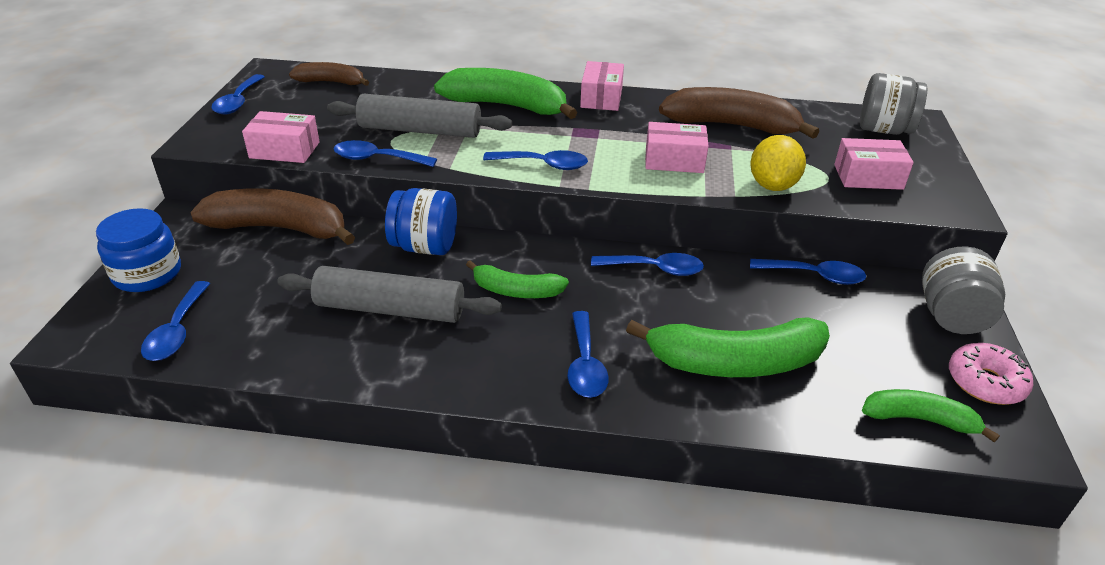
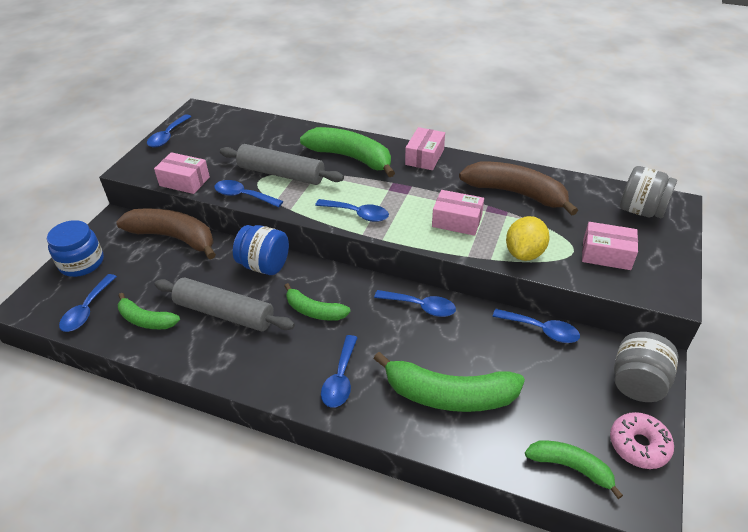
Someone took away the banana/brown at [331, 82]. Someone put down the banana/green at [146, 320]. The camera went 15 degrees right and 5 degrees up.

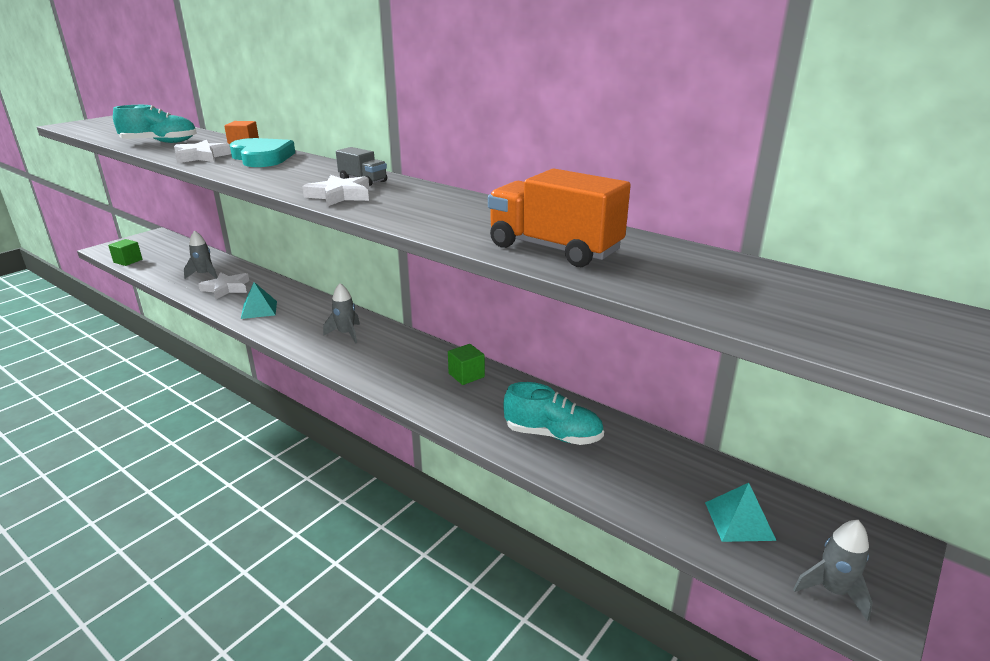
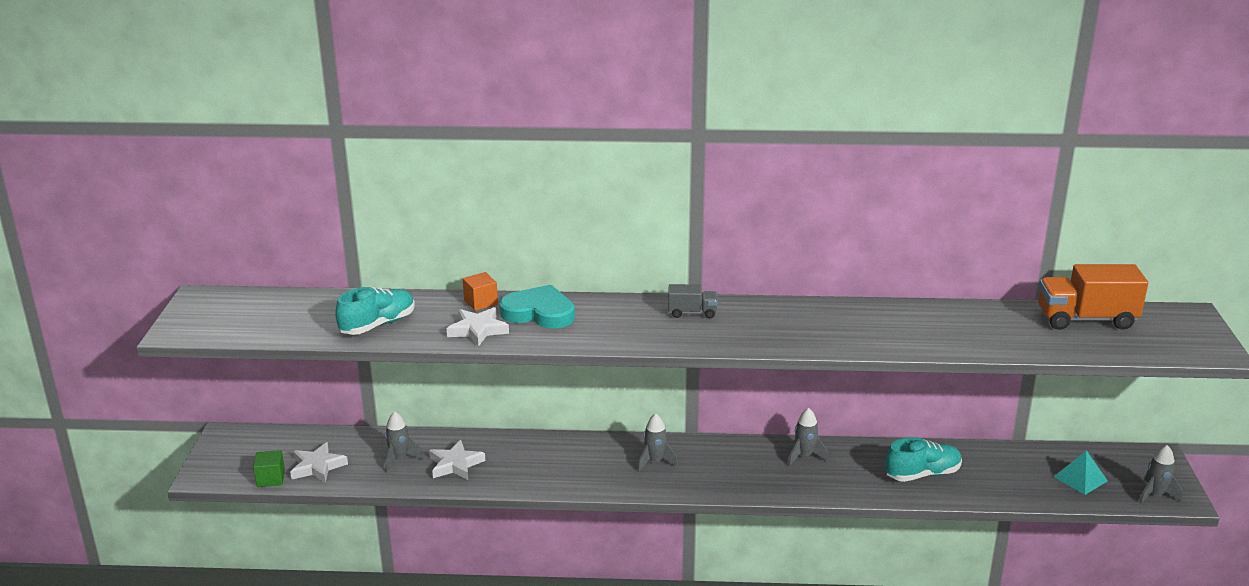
Someone took away the pyramid/turquoise at [259, 309]. Someone carried the star/white from [340, 195] to [317, 466]. Someone carried the truck/orange from [554, 249] to [1086, 319]. Someone swapped the cube/green at [466, 375] for the rocket/grey at [804, 456]. The camera went 35 degrees left and 0 degrees up.

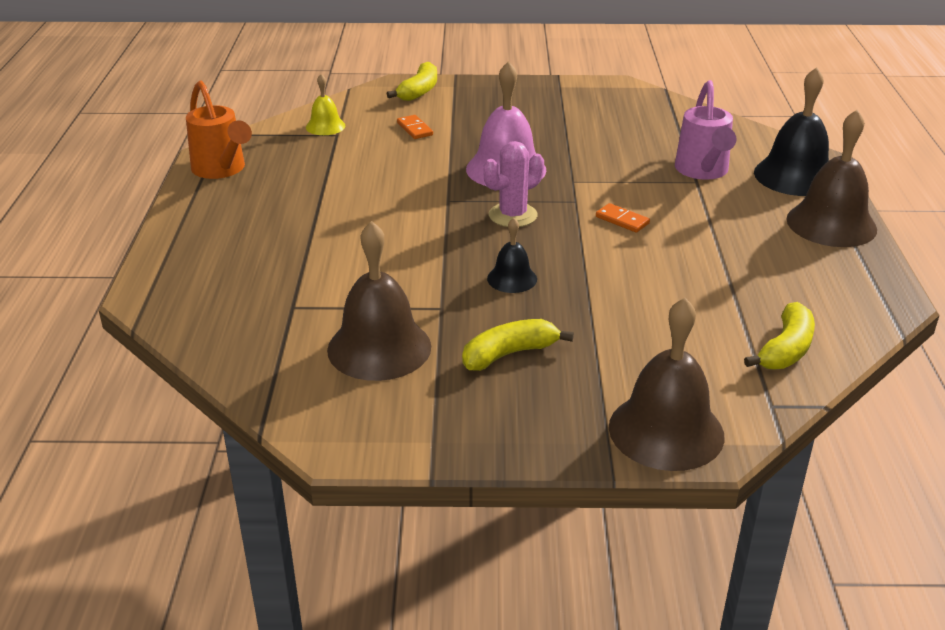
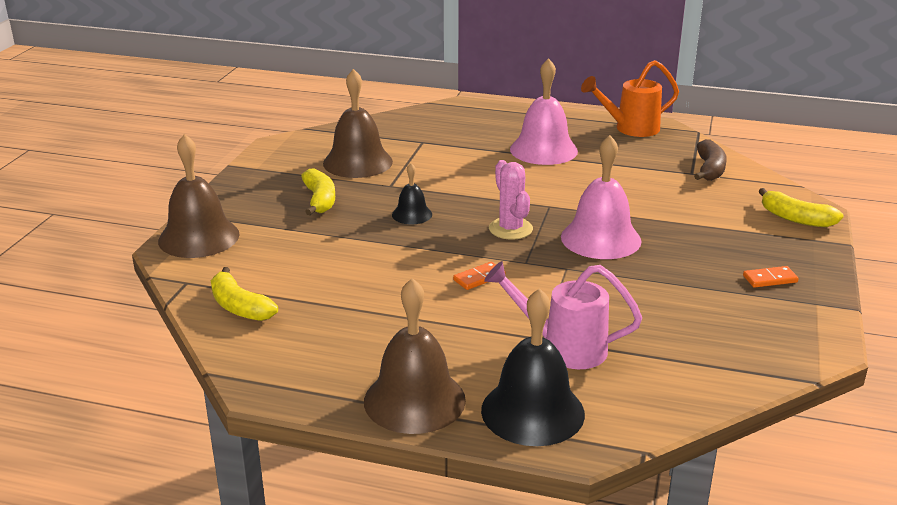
Someone put down the bell/pink at [543, 150]. Someone carried the domino/orange from [415, 129] to [770, 279]. Someone swapped the bell/yellow at [325, 126] for the banana/brown at [709, 169]. The camera went 105 degrees right and 5 degrees down.

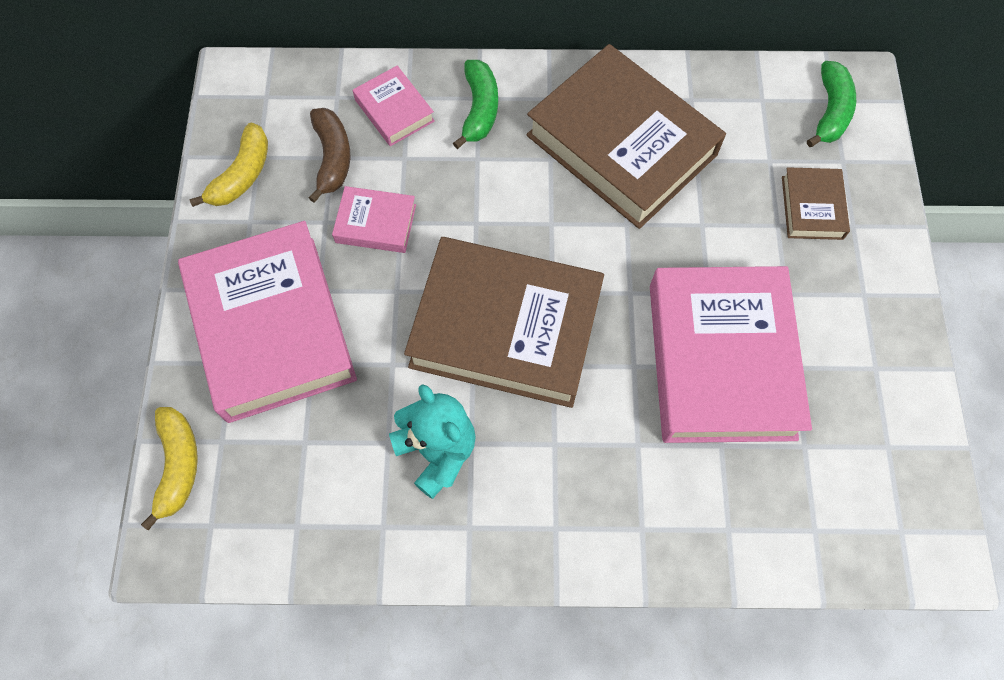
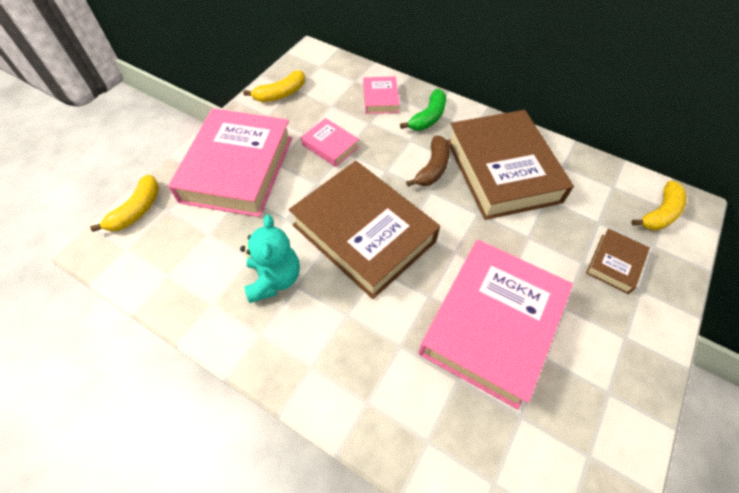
Someone carried the banana/brown from [332, 158] to [432, 168]. Someone repainted the banana/green at [830, 111], which became the banana/yellow at [660, 213]. The camera went 30 degrees right and 10 degrees down.

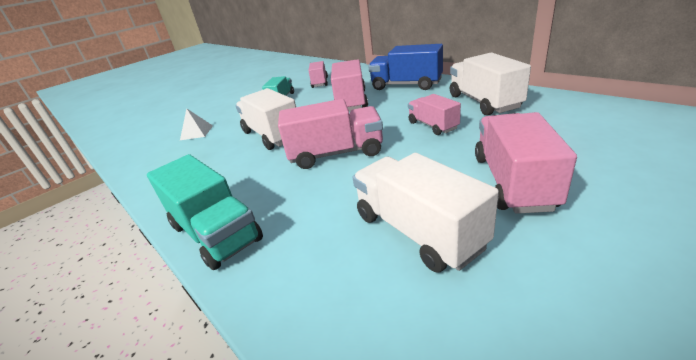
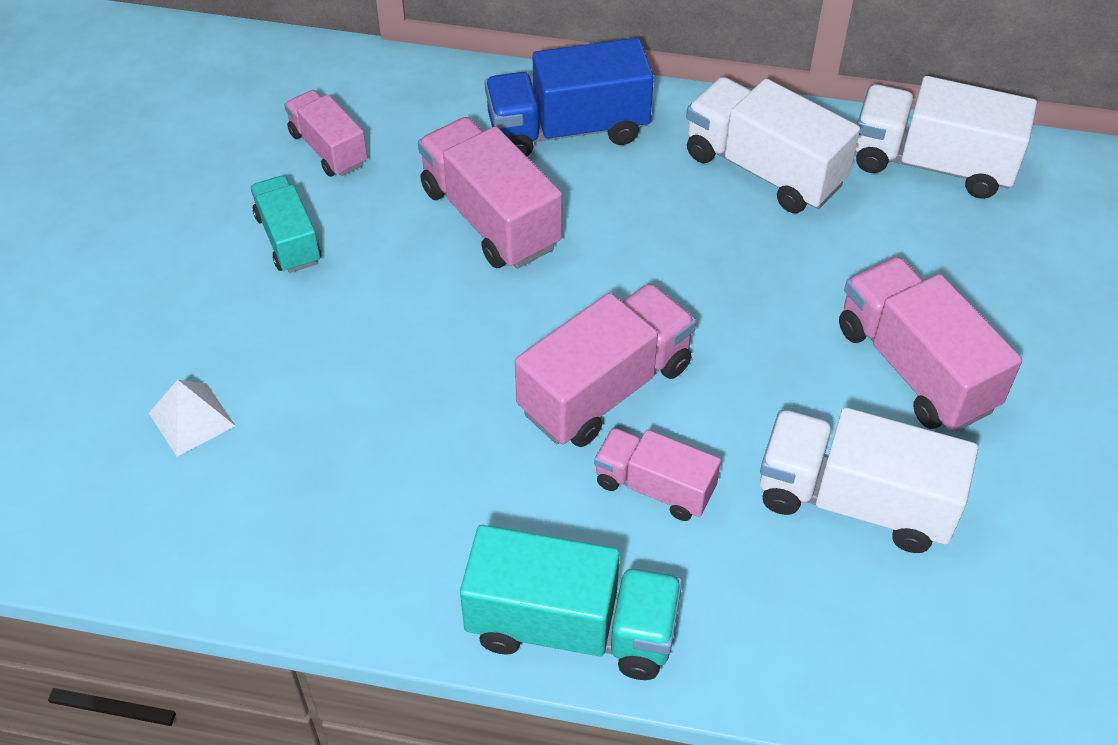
Someone carried the truck/white from [272, 135] to [932, 164]. Someone carried the truck/pink from [433, 125] to [654, 487]. The camera went 40 degrees left and 20 degrees up.

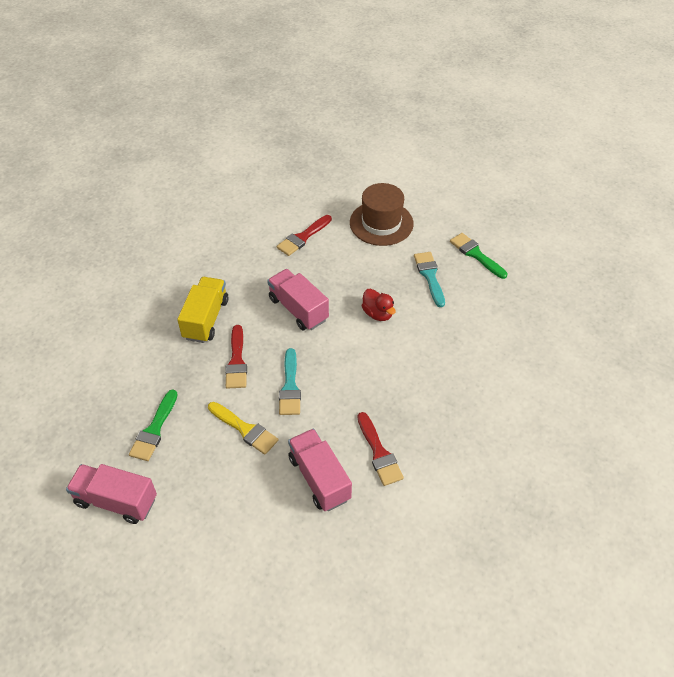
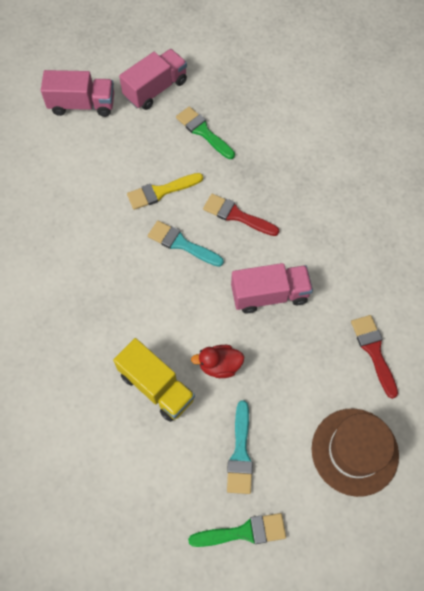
Someone took away the brush/red at [379, 453]. Someone carried the truck/yellow from [206, 319] to [156, 386]. Someone carried the truck/pink from [319, 478] to [82, 105]. Someone rotated the brush/turquoise at [429, 276] by 75 degrees clockwise. The camera went 120 degrees right and 15 degrees up.

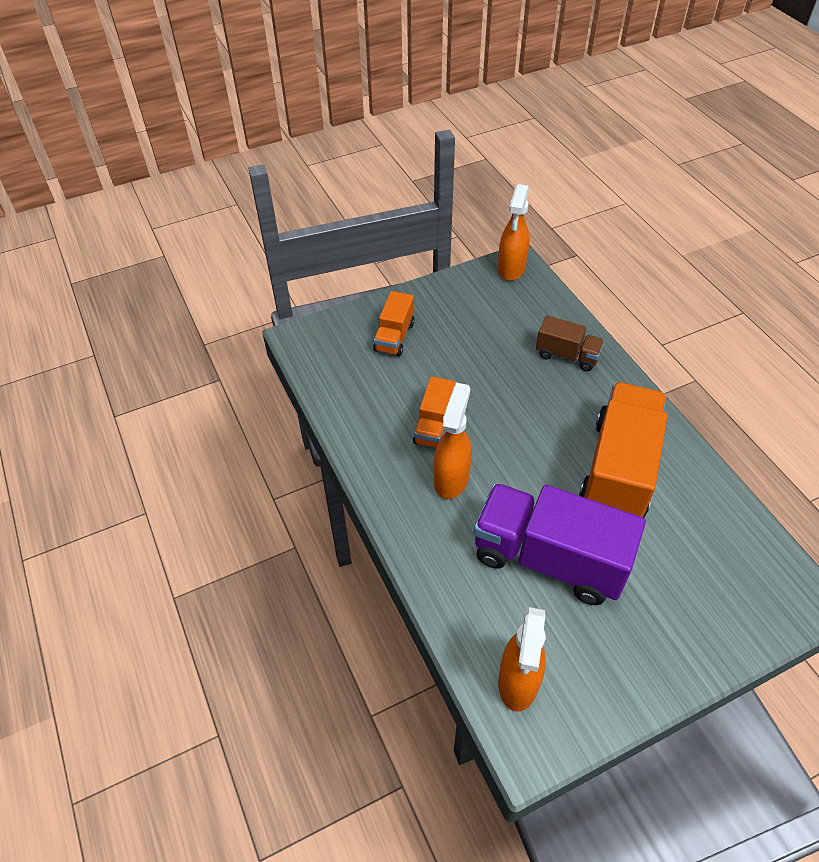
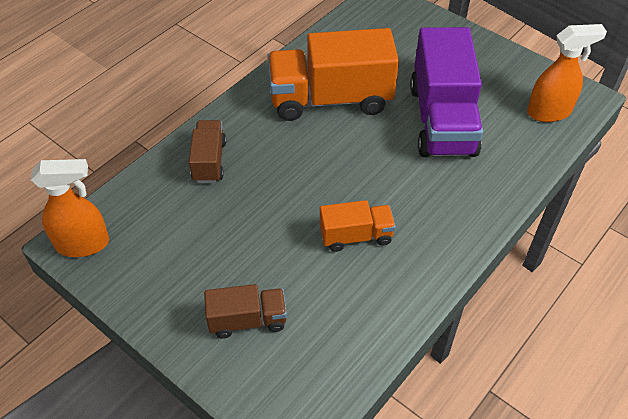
Someone took away the spray bottle/orange at [451, 478]. Someone repainted the truck/orange at [394, 337], which became the truck/brown at [247, 320]. The camera went 115 degrees left and 0 degrees up.

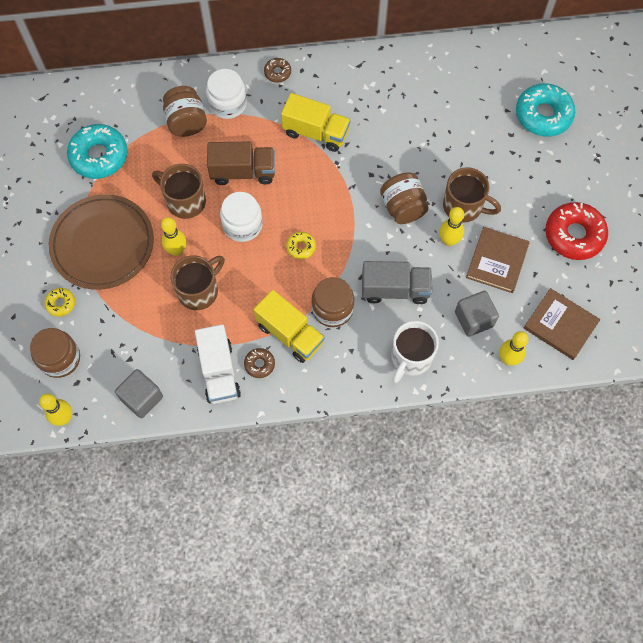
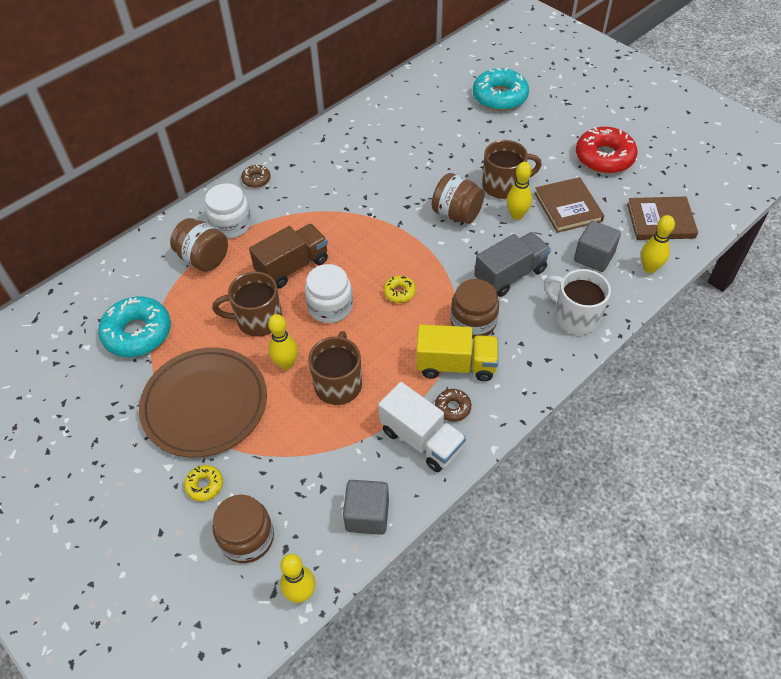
Someone took away the truck/yellow at [316, 132]. Someone rotated the mug/white at [410, 358] by 135 degrees clockwise. The camera went 35 degrees left and 15 degrees down.

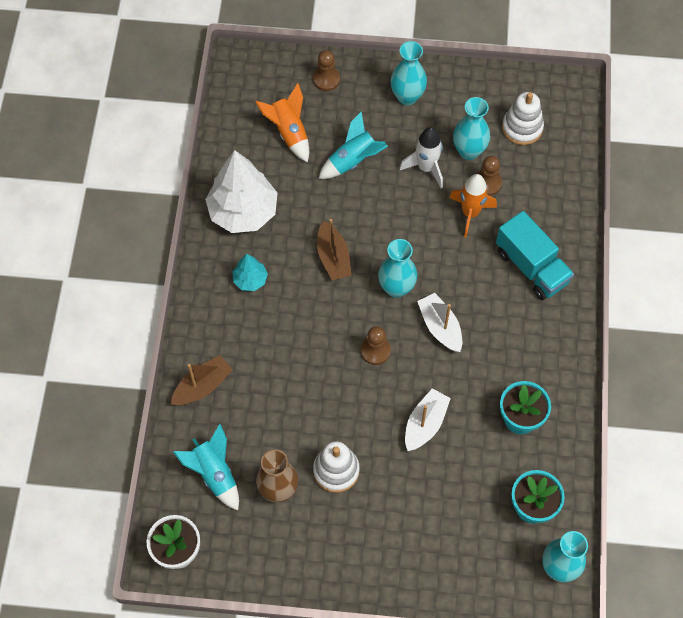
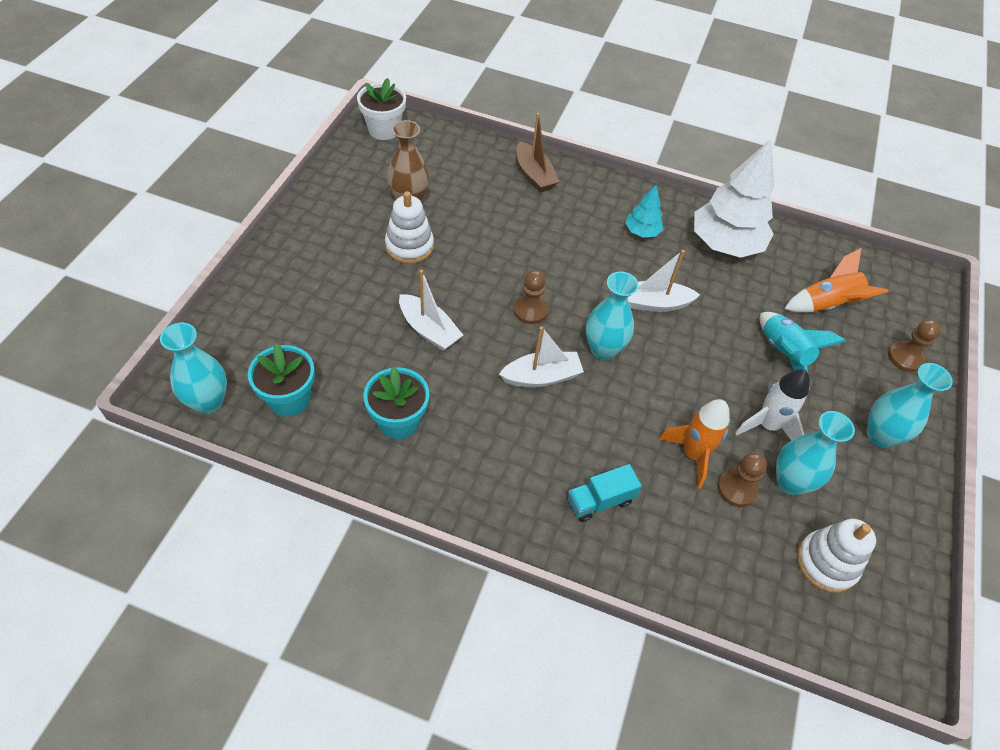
Someone took away the rocket/turquoise at [214, 473]. Someone repainted the boat/brown at [333, 257], which became the boat/white at [654, 303]. Someone scaled the truck/turquoise at [531, 267] by 0.60. The camera went 100 degrees right and 10 degrees down.

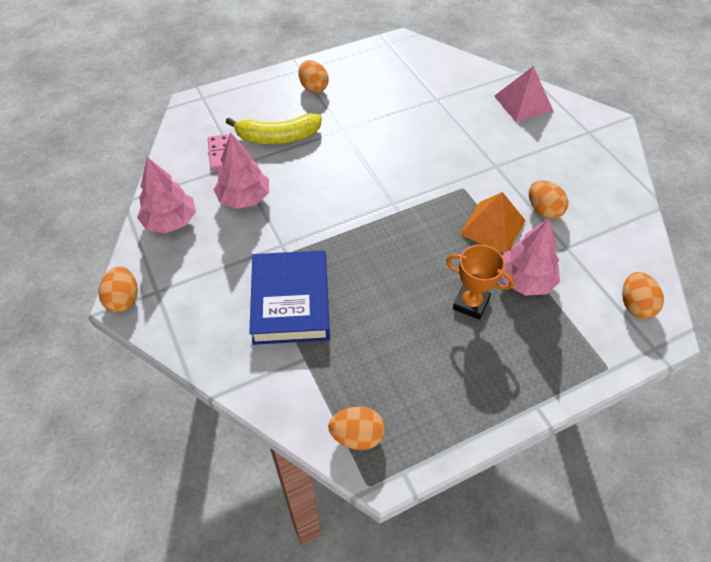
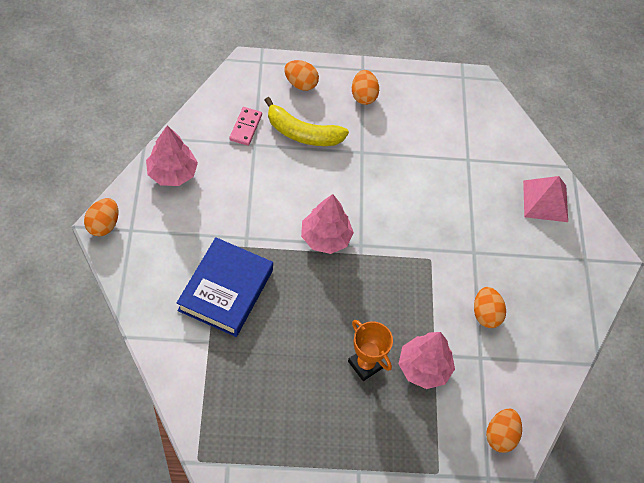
Someone took away the pyramid/orange at [492, 227]. Someone carried the tree/pink from [244, 198] to [325, 238]. Someone carried the egg/orange from [357, 436] to [300, 84]. The camera went 20 degrees right and 5 degrees up.

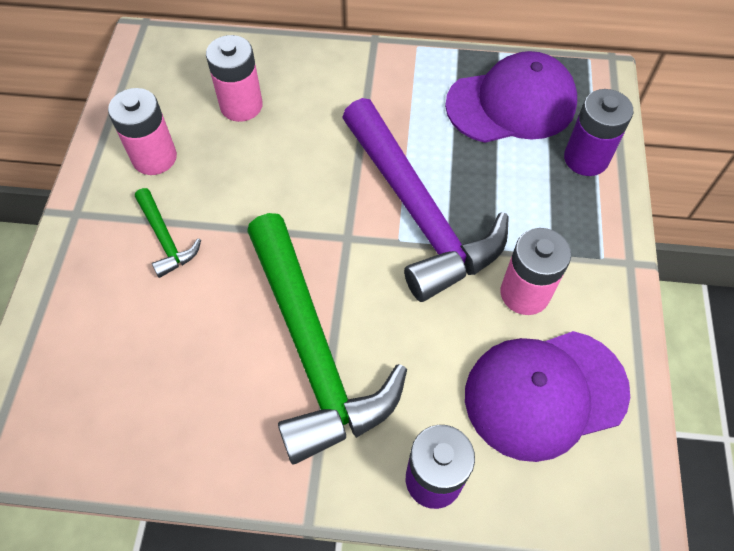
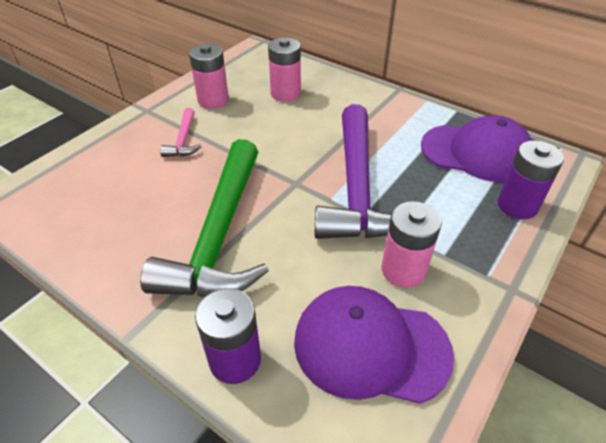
Someone repainted the hammer/green at [165, 238], which became the hammer/pink at [183, 140]. The camera went 30 degrees right and 15 degrees down.

